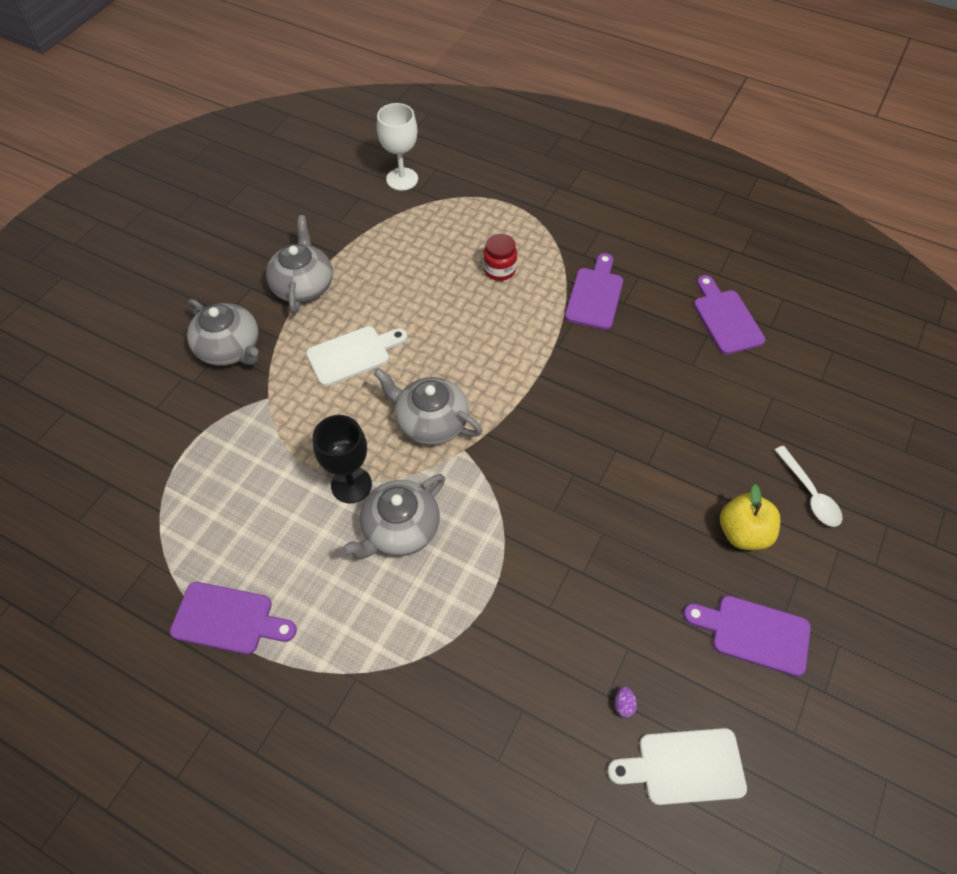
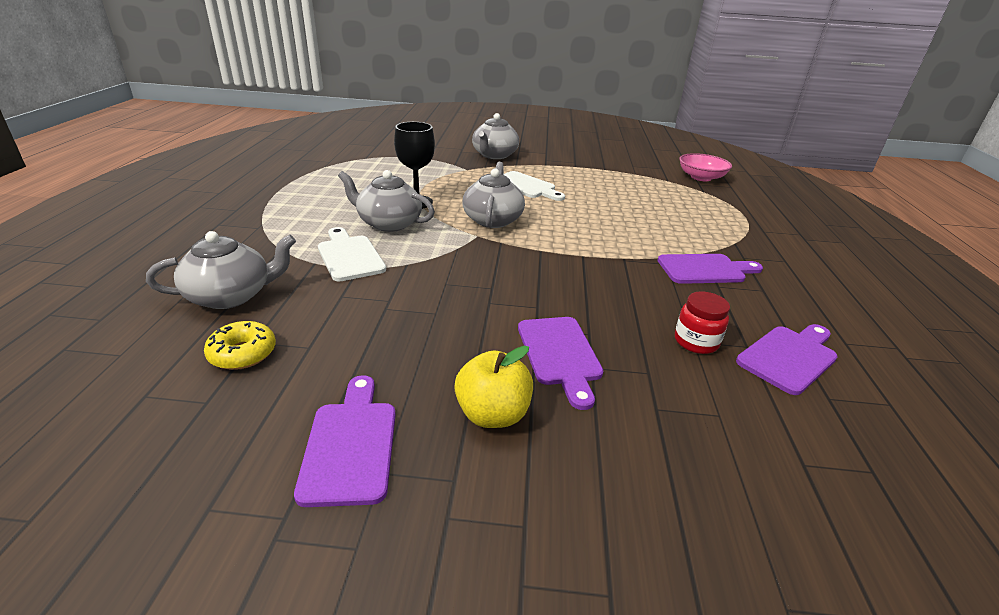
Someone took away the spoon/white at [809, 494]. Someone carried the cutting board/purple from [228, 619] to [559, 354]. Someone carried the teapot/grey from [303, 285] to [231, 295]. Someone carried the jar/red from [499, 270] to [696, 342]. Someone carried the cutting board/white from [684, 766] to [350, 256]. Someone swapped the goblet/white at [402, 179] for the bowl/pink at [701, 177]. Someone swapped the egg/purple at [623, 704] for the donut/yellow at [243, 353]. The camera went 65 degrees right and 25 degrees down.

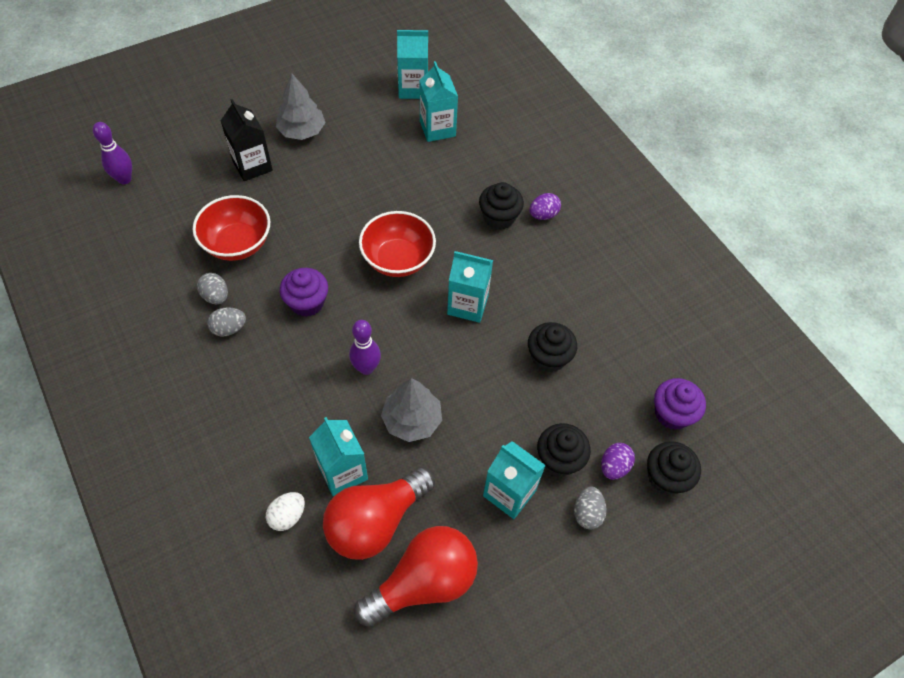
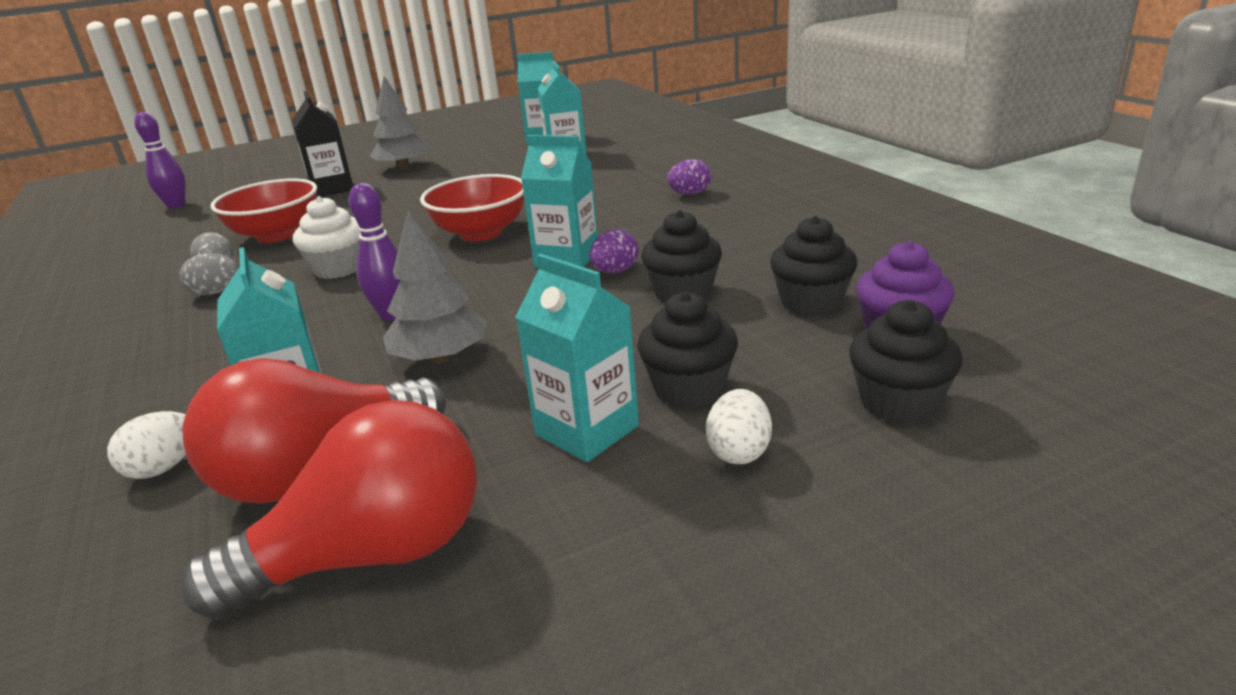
Someone carried the cupcake/black from [499, 217] to [811, 303]. Someone carried the egg/purple from [614, 466] to [615, 271]. Someone repainted the cupcake/purple at [307, 303], which became the cupcake/white at [338, 268]. Someone repainted the egg/grey at [587, 513], which became the egg/white at [739, 451]. The camera went 10 degrees right and 30 degrees down.

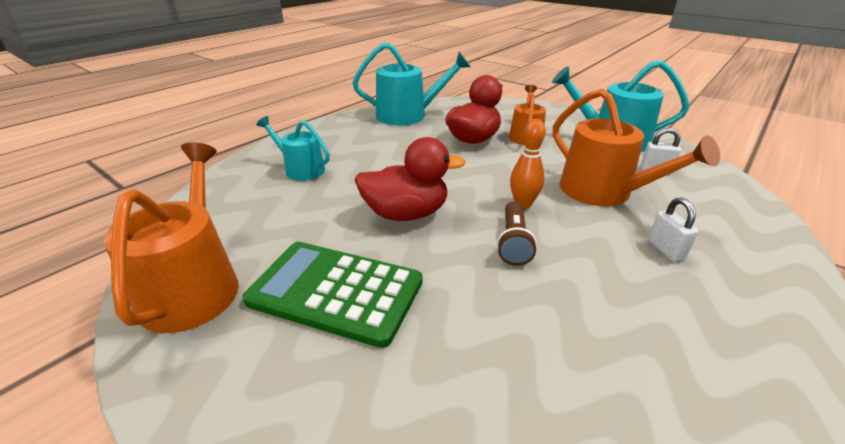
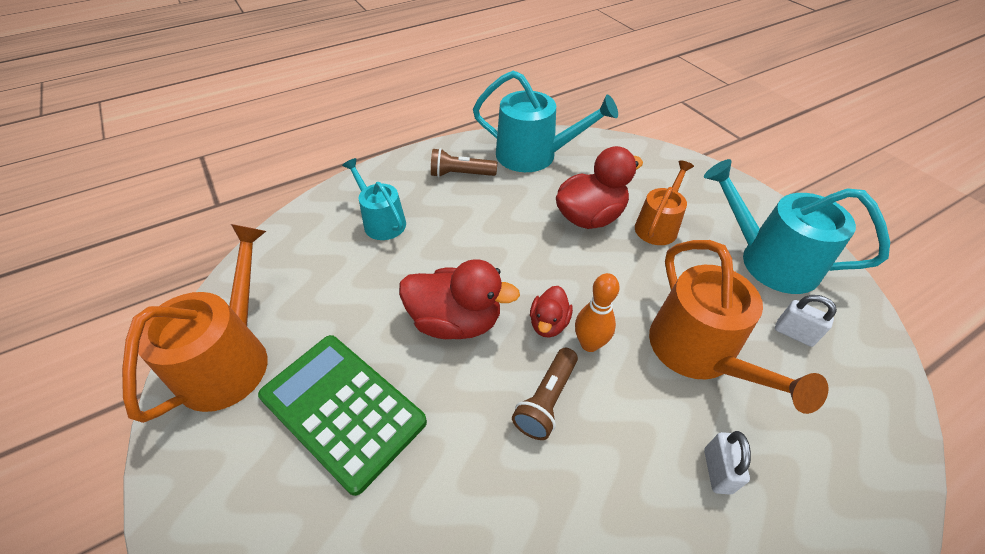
Someone put down the flashlight/brown at [460, 174]. Someone put down the duck/red at [548, 323]. The camera went 20 degrees right and 15 degrees up.

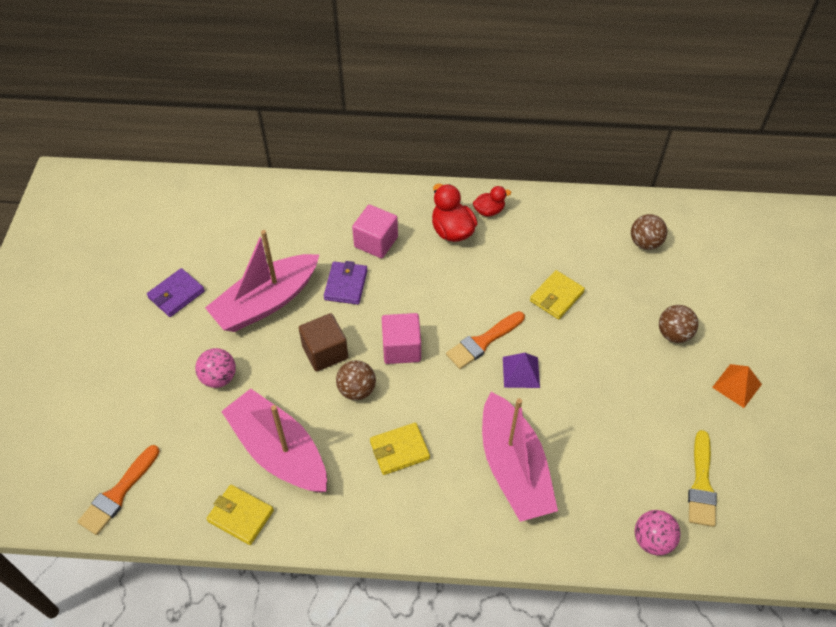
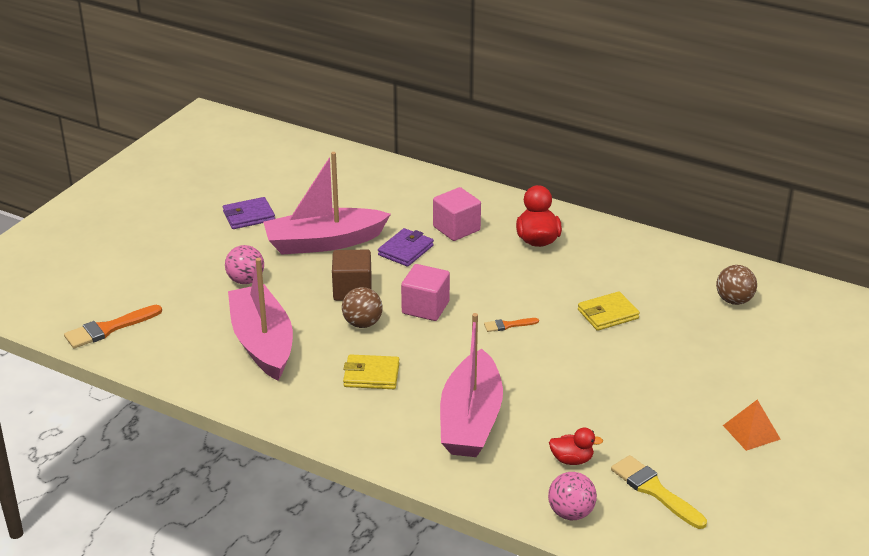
Someone took away the wallet/yellow at [240, 516]. Someone took away the pyramid/purple at [521, 372]. Someone took away the ball/brown at [673, 334]. Someone carried the duck/red from [489, 211] to [572, 460]. Someone rotated the brush/yellow at [701, 484] by 105 degrees clockwise. Someone scaled the brush/orange at [483, 342] by 0.56. The camera went 25 degrees right and 20 degrees down.

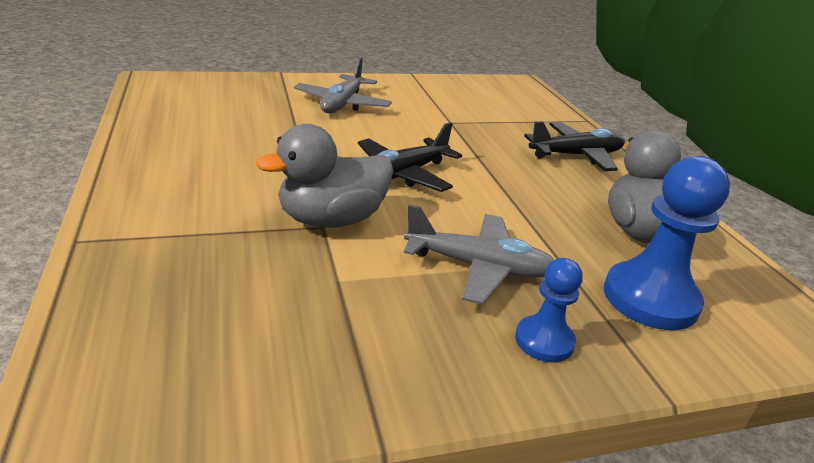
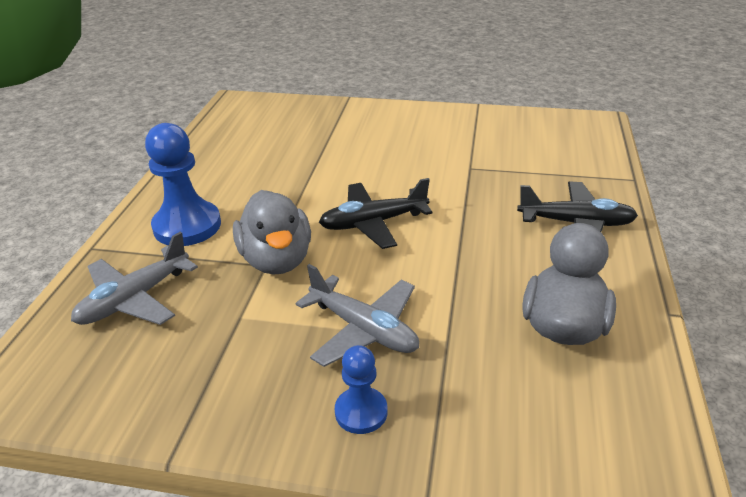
Someone carried the plane/grey from [342, 104] to [135, 299]. Someone carried the pawn/blue from [650, 299] to [187, 226]. Someone rotated the duck/grey at [331, 220] by 105 degrees counterclockwise. The camera went 30 degrees right and 5 degrees up.

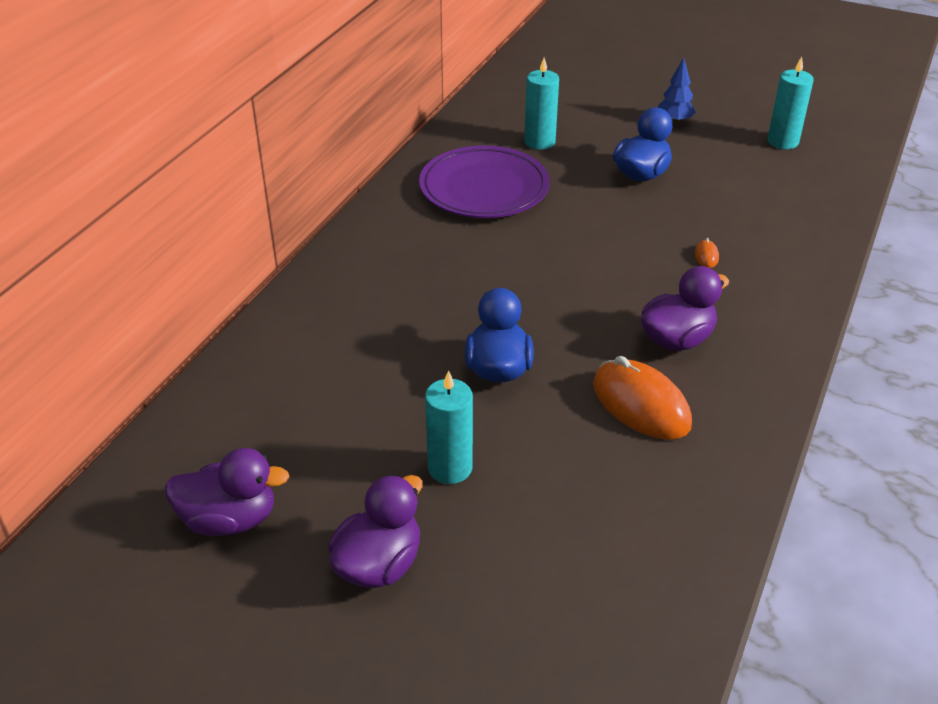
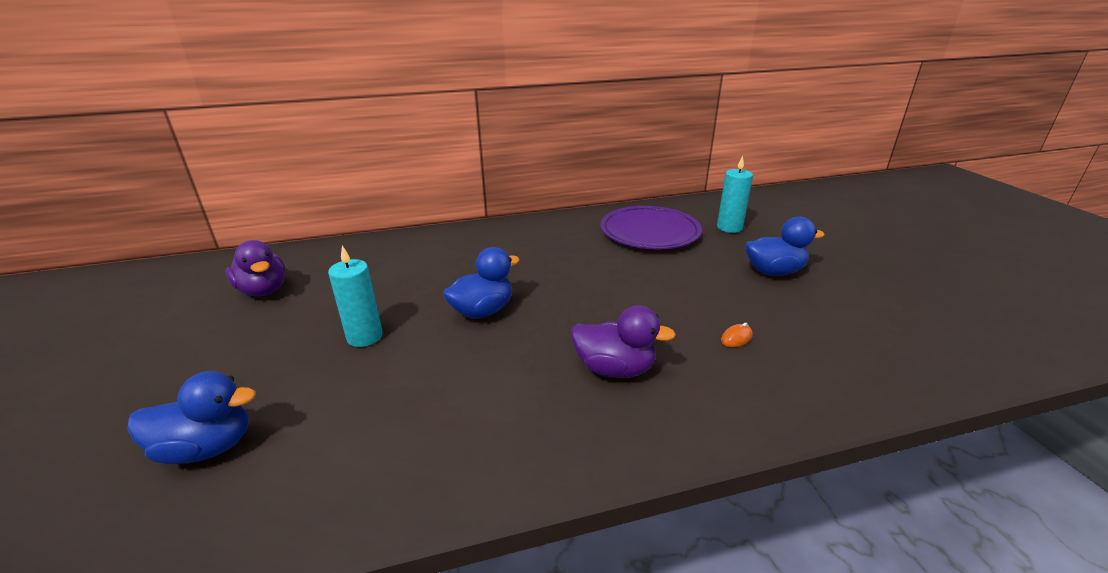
Someone took away the duck/purple at [379, 564]. Someone took away the mouse/orange at [641, 404]. Someone took away the tree/blue at [674, 121]. Someone took away the candle/turquoise at [782, 141]. Someone put down the duck/blue at [207, 447]. The camera went 50 degrees right and 10 degrees down.

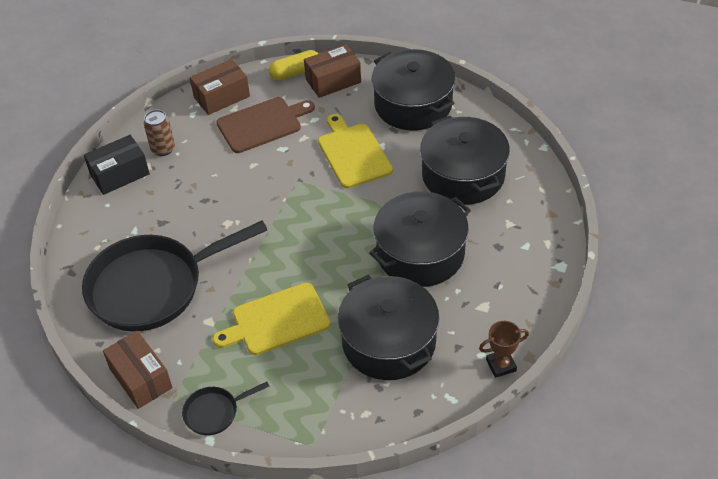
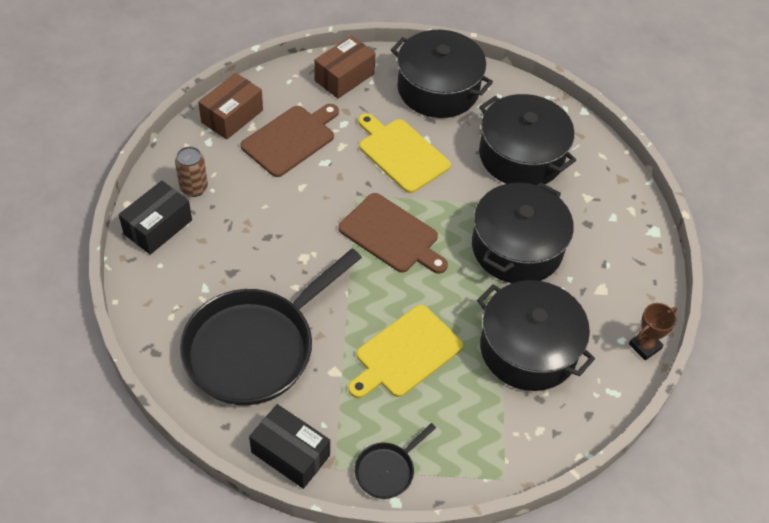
Someone took away the capsule/yellow at [295, 72]. Someone put down the cutting board/brown at [391, 235]. Someone repainted the box/brown at [141, 378], which became the box/black at [290, 454]. The camera went 25 degrees left and 5 degrees up.

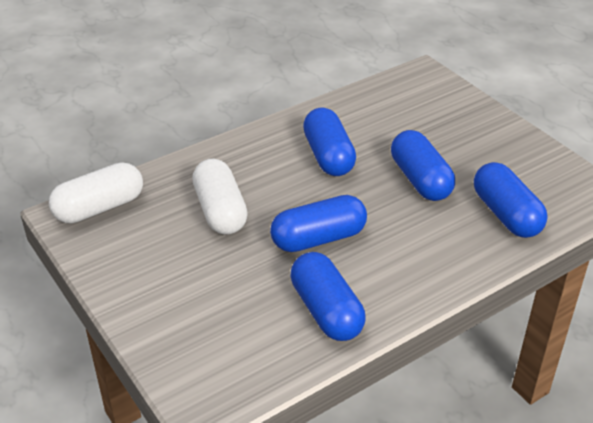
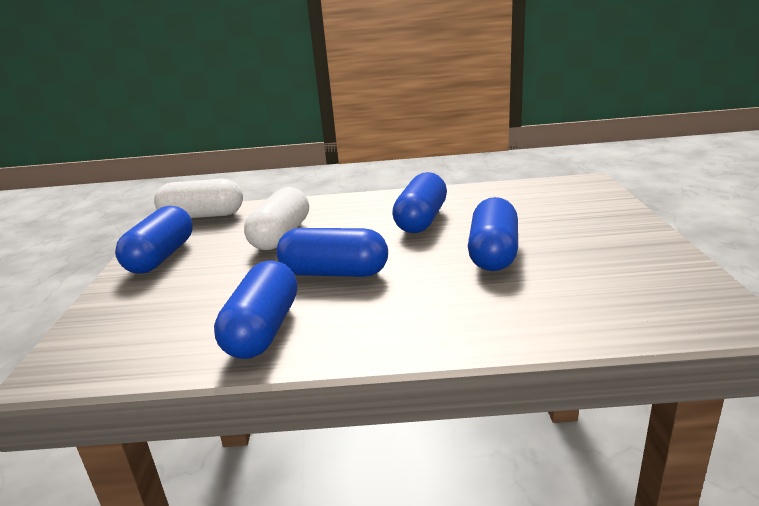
Someone carried the capsule/blue from [506, 214] to [161, 257]. The camera went 35 degrees right and 15 degrees down.

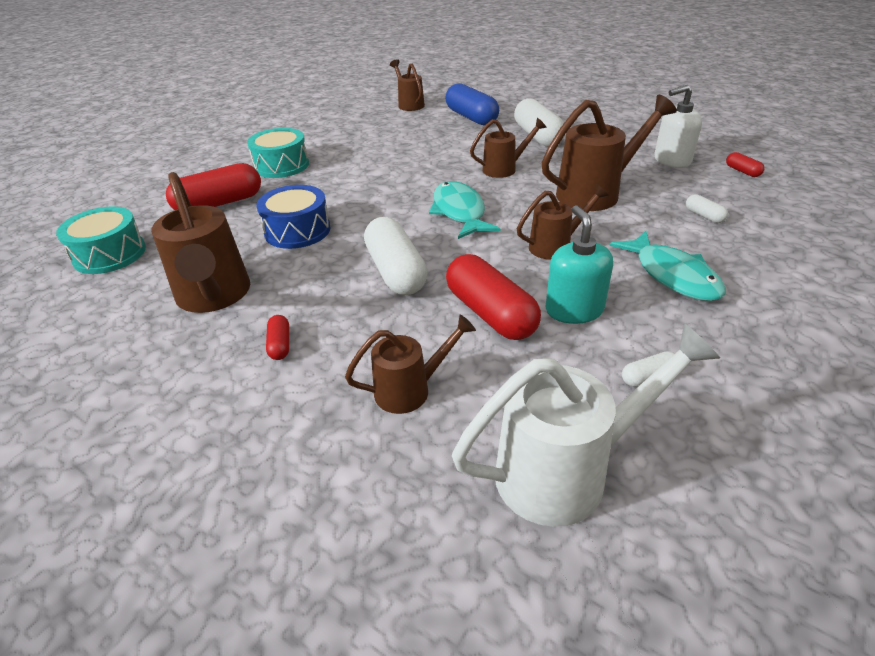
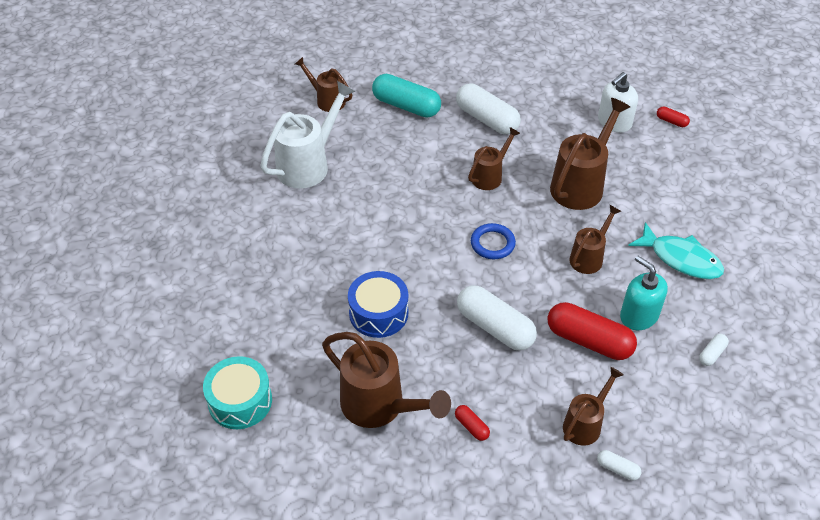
Someone took away the capsule/red at [219, 203]. Someone took away the drum/turquoise at [281, 165]. Someone carried the watering can/white from [566, 471] to [308, 164]. Someone carried the capsule/white from [704, 216] to [617, 469]. Someone swapped the fish/turquoise at [459, 212] for the ring/blue at [492, 243]. Someone repainted the capsule/blue at [471, 117], which became the capsule/turquoise at [406, 106]. The camera went 30 degrees left and 10 degrees up.

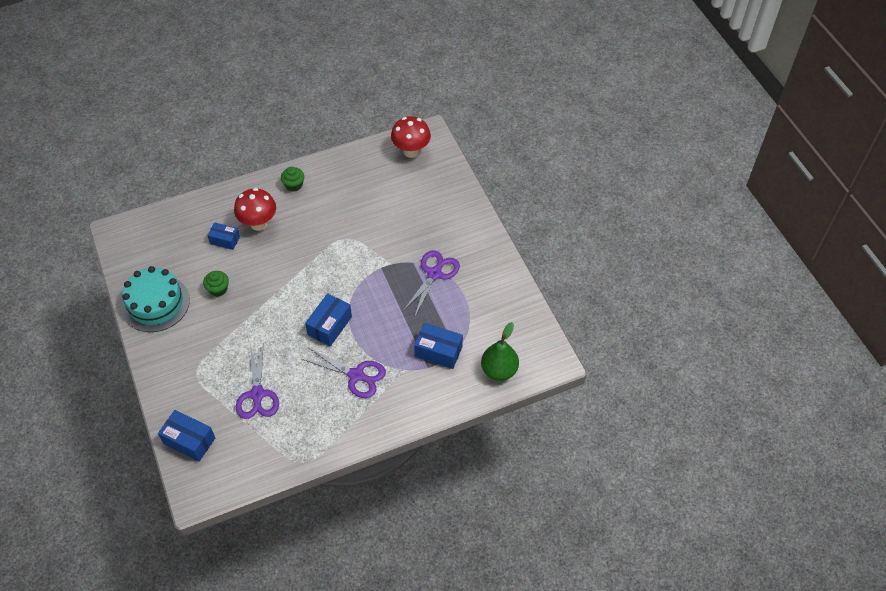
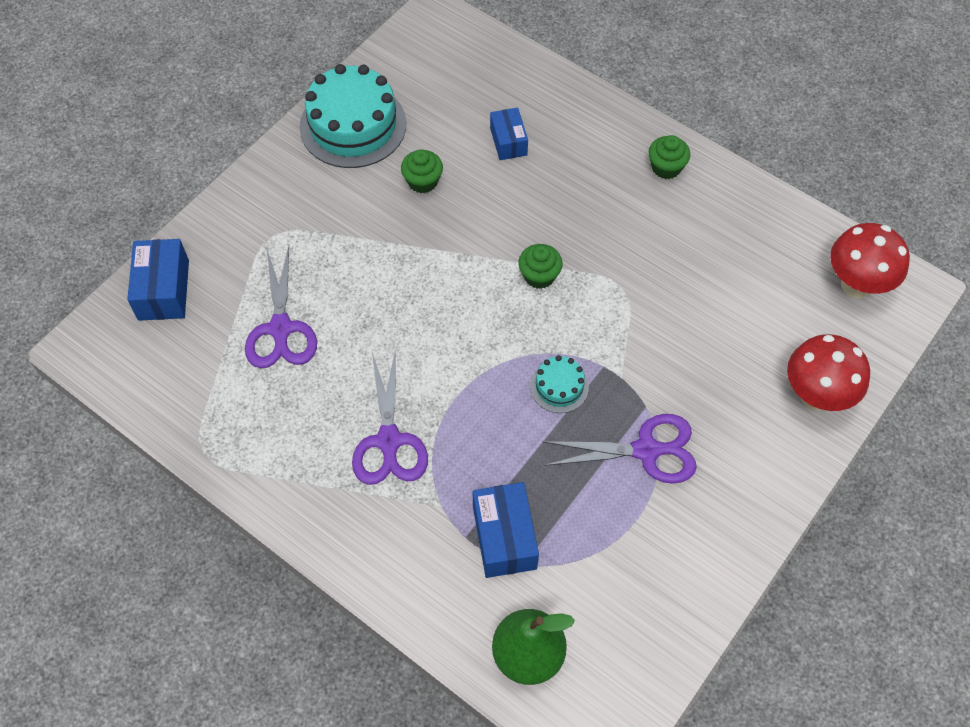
Someone took away the box/blue at [330, 326]. Someone put down the cupcake/green at [539, 276]. Someone put down the cake/turquoise at [559, 386]. Someone carried the mushroom/red from [258, 224] to [816, 396]. Someone rotated the scissors/purple at [257, 395] by 60 degrees counterclockwise. The camera went 60 degrees right and 5 degrees up.

